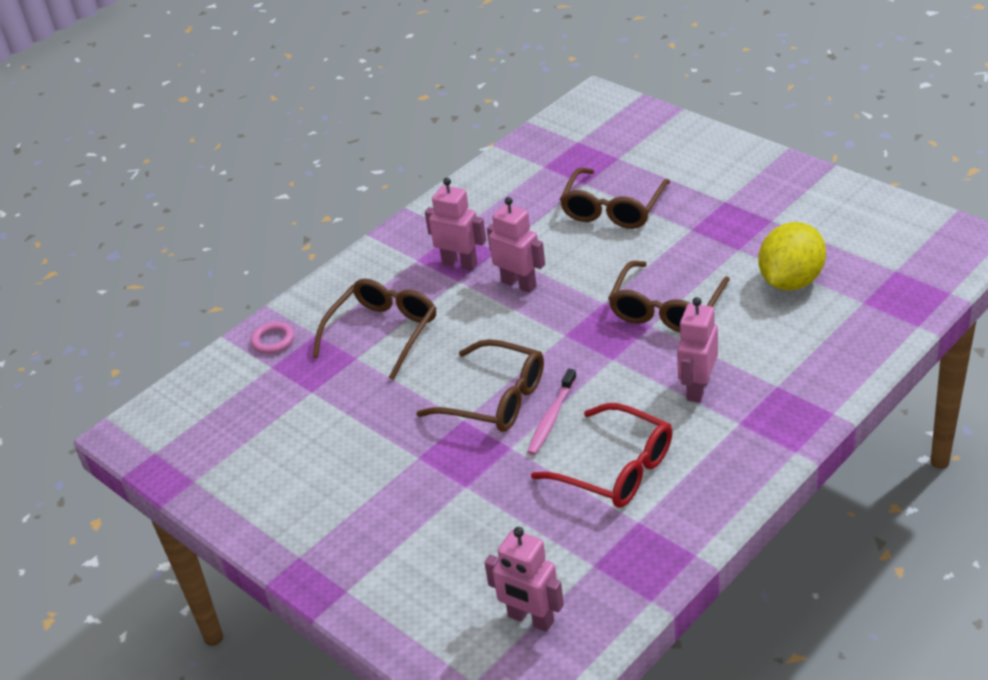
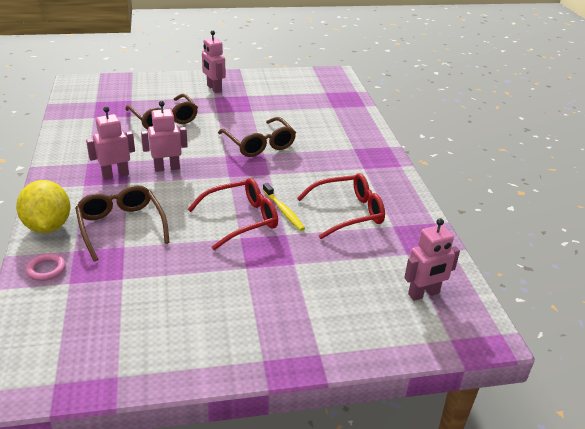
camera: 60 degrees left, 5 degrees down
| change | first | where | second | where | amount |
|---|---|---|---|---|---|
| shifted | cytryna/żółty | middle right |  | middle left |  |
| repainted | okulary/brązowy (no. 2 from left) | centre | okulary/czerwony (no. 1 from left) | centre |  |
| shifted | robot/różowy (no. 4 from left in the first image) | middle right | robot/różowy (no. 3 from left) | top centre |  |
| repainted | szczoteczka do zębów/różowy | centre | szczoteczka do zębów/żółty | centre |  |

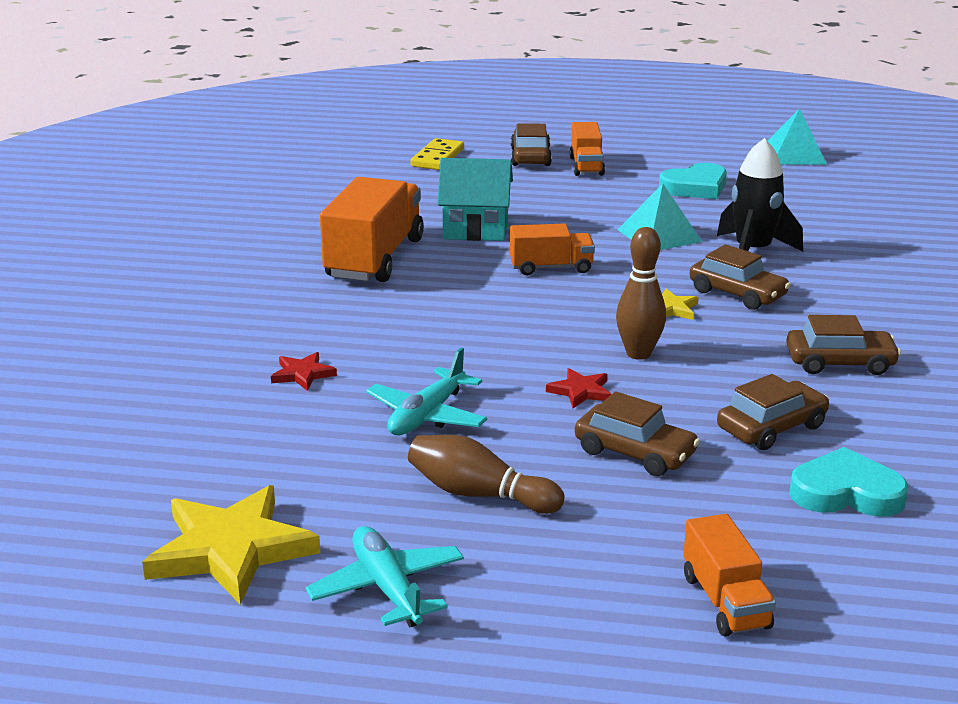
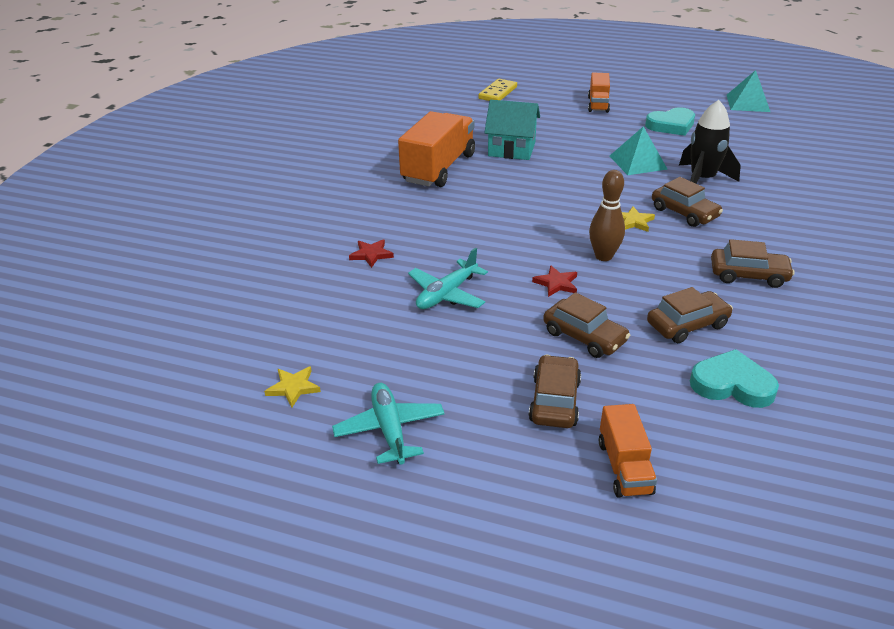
camera: 10 degrees right, 10 degrees up
| change | first | where | second | where | amount |
|---|---|---|---|---|---|
| scaled | gwiazda/żółty (no. 1 from left) | bottom left |  | middle left | x0.47 |
| shifted | samochód/brązowy (no. 1 from left) | top centre |  | centre |  |
| gone | kręgiel/brązowy (no. 1 from left) | bottom centre |  |  |  |
| gone | ciężarówka/pomarańczowy (no. 2 from left) | centre |  |  |  |

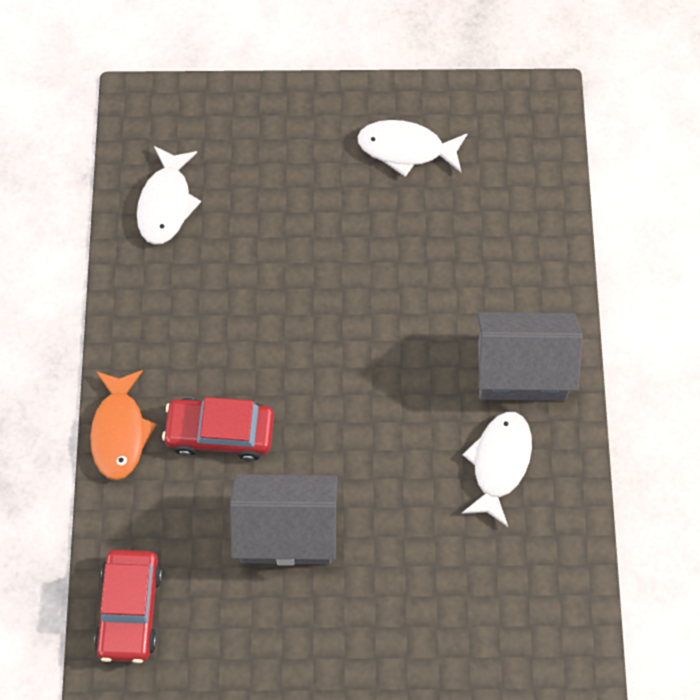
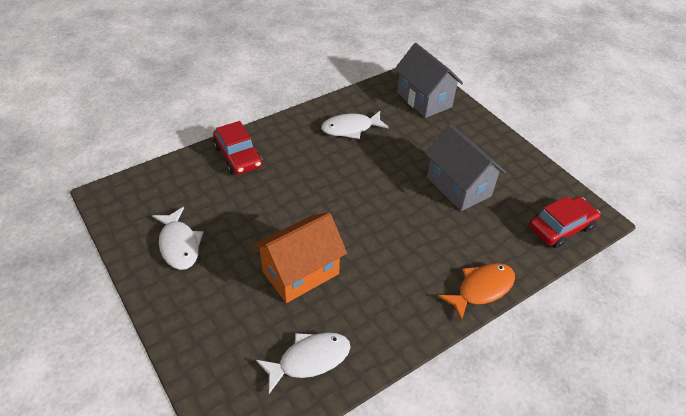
camera: 125 degrees left, 20 degrees down
| change | first | where | second | where | amount |
|---|---|---|---|---|---|
| shifted | samochód/czerwony (no. 2 from left in the first image) | middle left | samochód/czerwony (no. 1 from left) | centre |  |
| new |  |  | domek/pomarańczowy | centre |  |
| shifted | domek/szary (no. 2 from left in the first image) | middle right | domek/szary (no. 1 from left) | top centre |  |

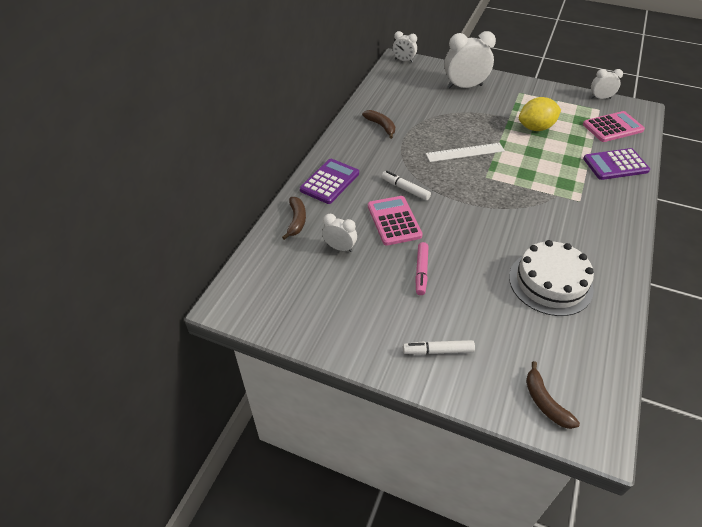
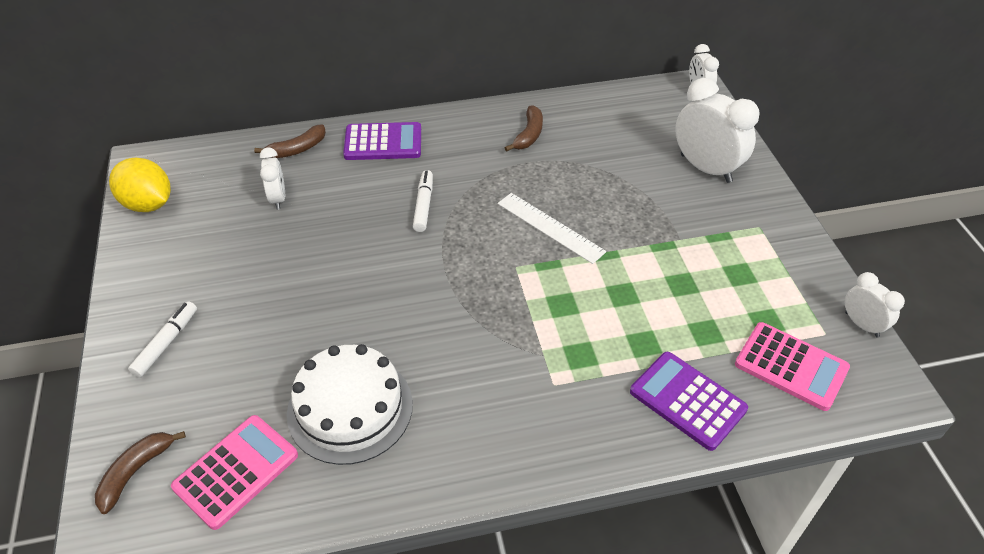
camera: 55 degrees right, 0 degrees up
| change | first | where | second | where | amount |
|---|---|---|---|---|---|
| shifted | cytryna/żółty | top right |  | middle left |  |
| rotated | flamaster/biały (no. 2 from left in the first image) | centre | flamaster/biały (no. 1 from left) | middle left | 60 degrees clockwise |
| shifted | kalkulator/różowy (no. 1 from left) | centre |  | bottom left |  |
| gone | flamaster/różowy | centre |  |  |  |

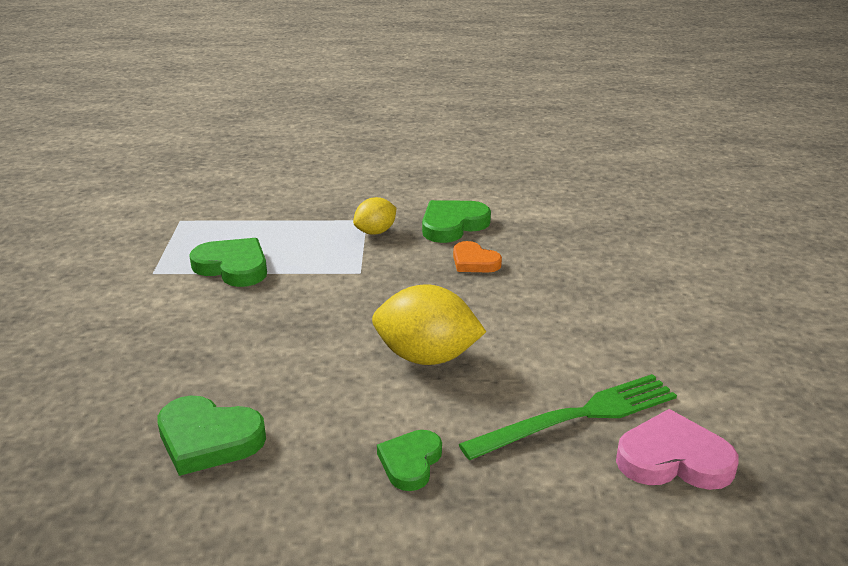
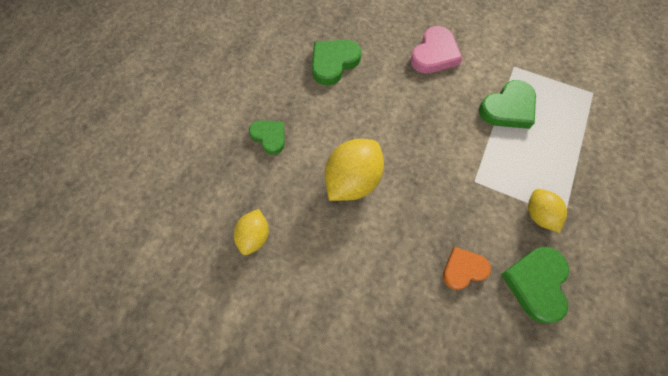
camera: 115 degrees right, 35 degrees up
| change | first | where | second | where | amount |
|---|---|---|---|---|---|
| swapped | widelec/zielony | bottom right | cytryna/żółty (no. 1 from left) | centre |  |
| shifted | serce/różowy | bottom right |  | top centre |  |
| rotated | serce/zielony (no. 4 from left) | centre |  | bottom right | 150 degrees counterclockwise |

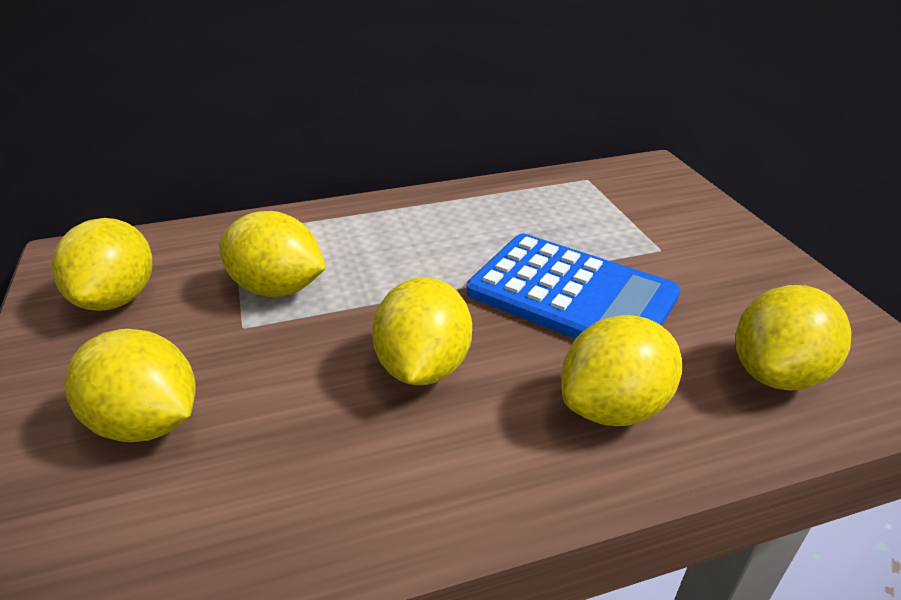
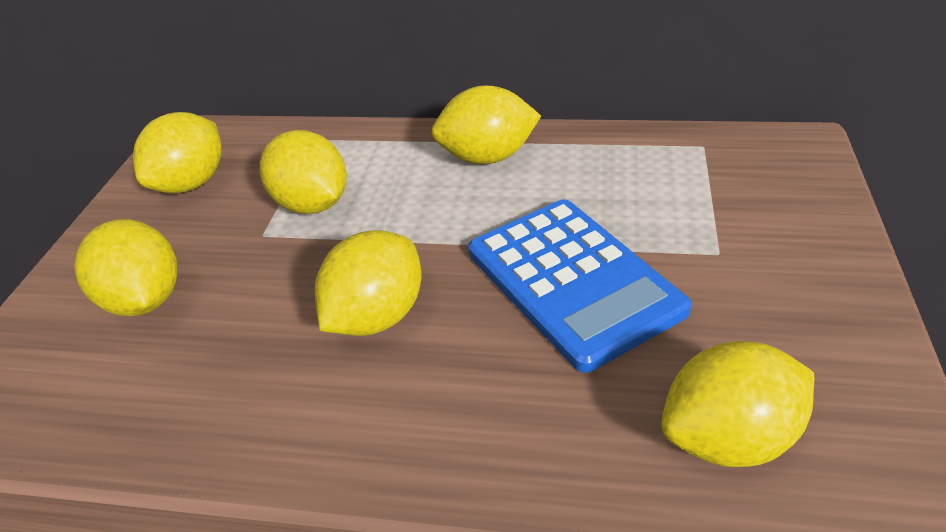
camera: 30 degrees right, 5 degrees up
| change | first | where | second | where | amount |
|---|---|---|---|---|---|
| shifted | cytryna/żółty (no. 5 from left) | middle right |  | top centre |  |

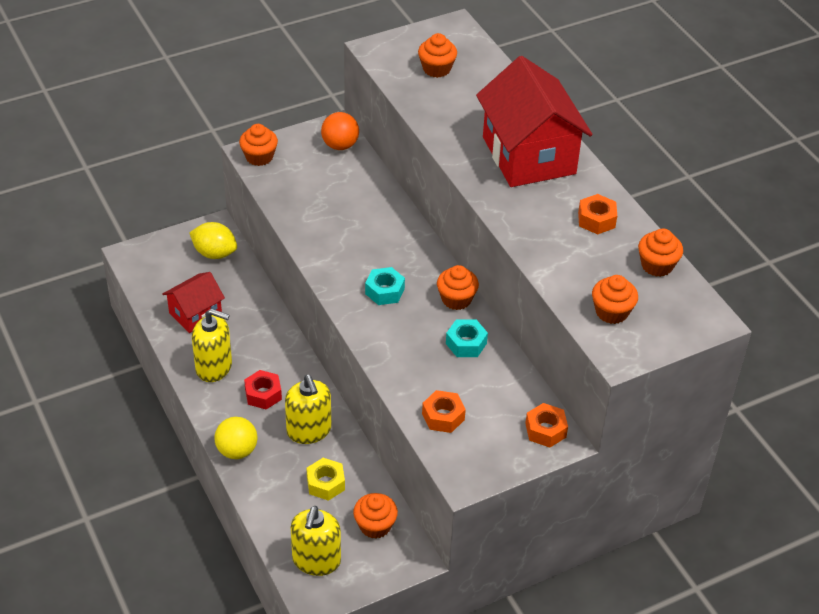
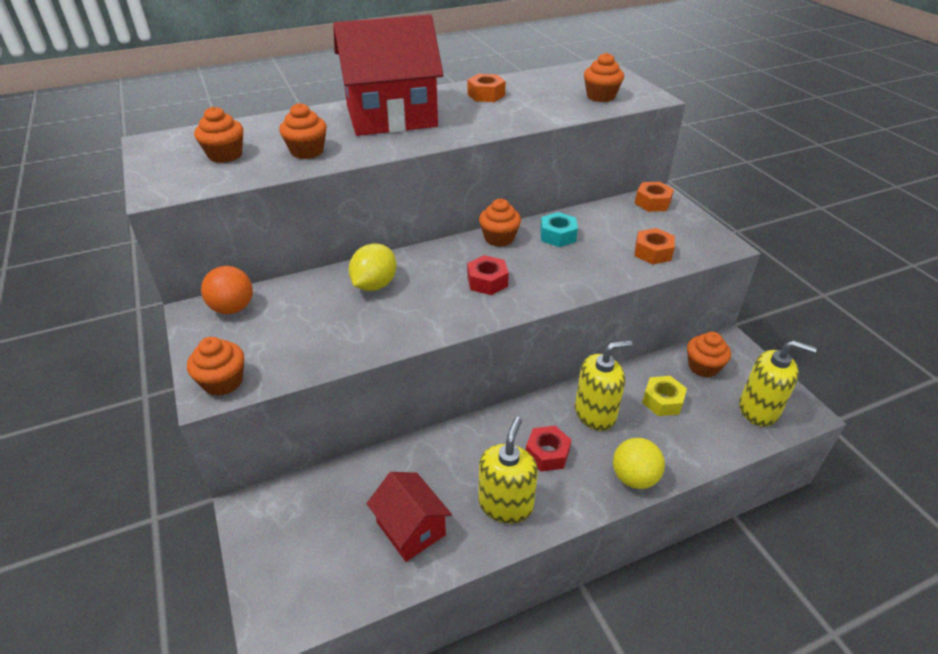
camera: 85 degrees left, 5 degrees down
| change | first | where | second | where | amount |
|---|---|---|---|---|---|
| shifted | muffinka/pomarańczowy (no. 6 from left in the first image) | middle right | muffinka/pomarańczowy (no. 3 from left) | top left |  |
| shifted | cytryna/żółty | middle left |  | centre |  |
| repainted | nakrętka/turkusowy (no. 1 from left) | centre | nakrętka/czerwony (no. 1 from left) | centre |  |

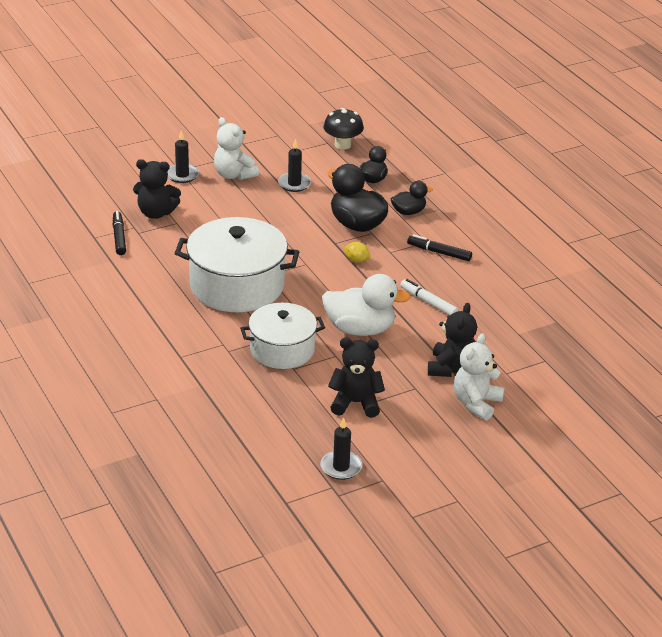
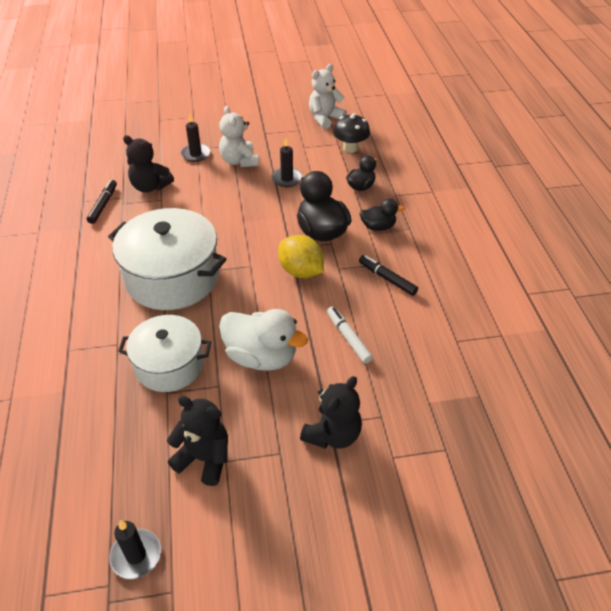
camera: 20 degrees right, 10 degrees up
| change | first | where | second | where | amount |
|---|---|---|---|---|---|
| scaled | cytryna/żółty | centre |  | centre | x1.98 |
| shifted | miś/biały (no. 2 from left) | middle right |  | top centre |  |

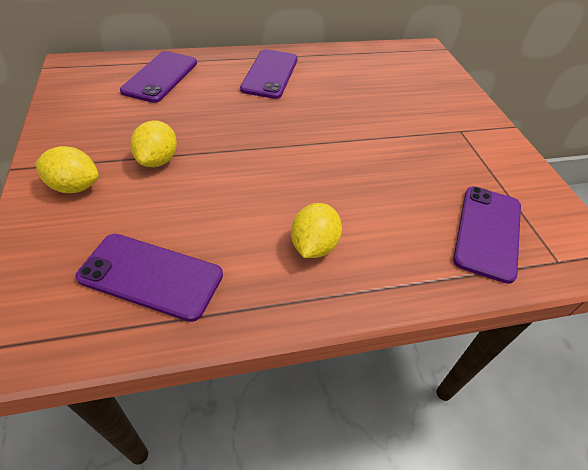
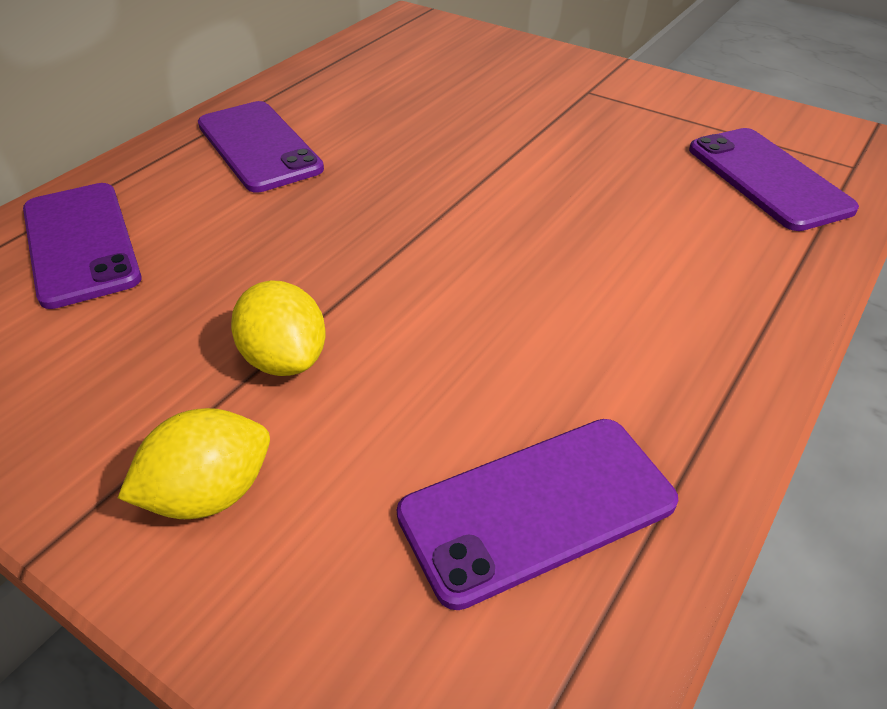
camera: 40 degrees left, 5 degrees down
| change | first | where | second | where | amount |
|---|---|---|---|---|---|
| gone | cytryna/żółty (no. 3 from left) | centre |  |  |  |

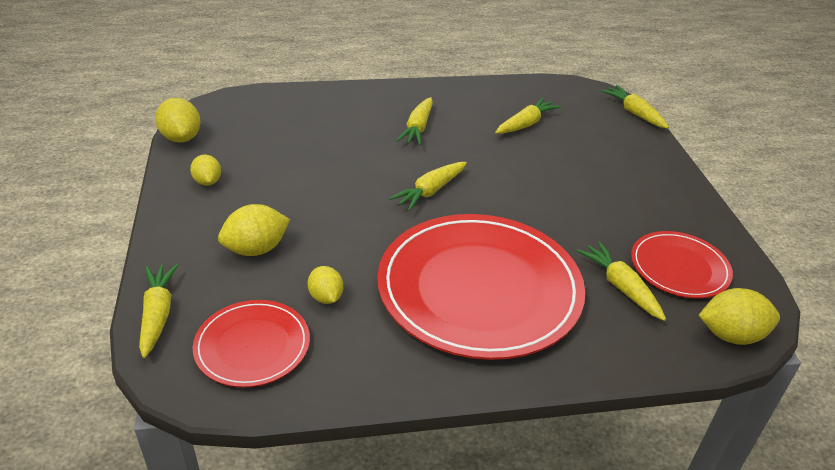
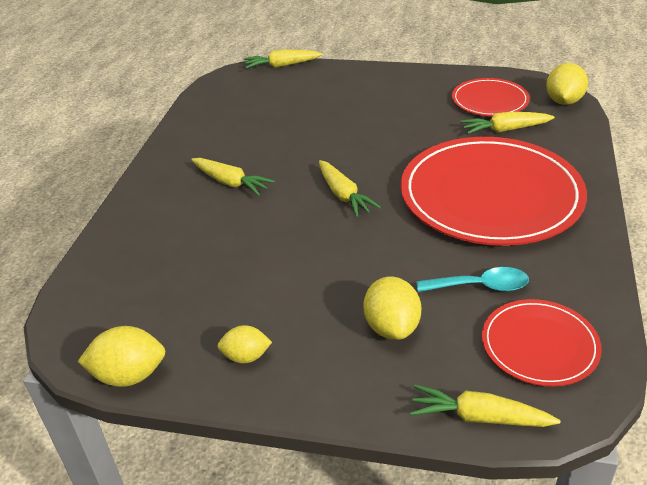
camera: 65 degrees left, 0 degrees up
| change | first | where | second | where | amount |
|---|---|---|---|---|---|
| swapped | cytryna/żółty (no. 4 from left) | centre | łyżka/turkusowy | middle right |  |
| gone | marchewka/żółty (no. 4 from left) | top centre |  |  |  |

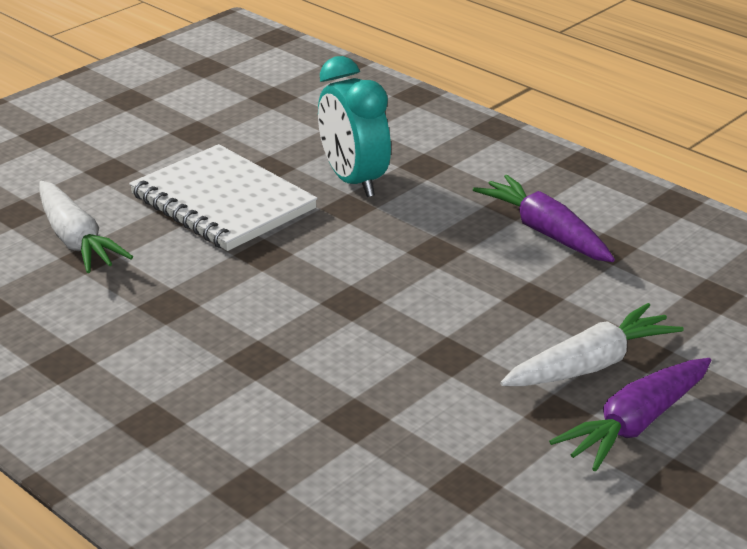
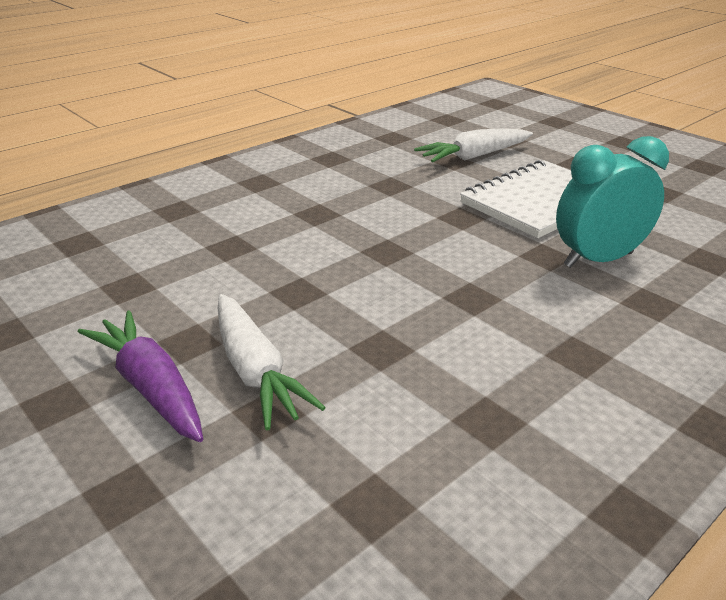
camera: 95 degrees right, 0 degrees up
| change | first | where | second | where | amount |
|---|---|---|---|---|---|
| gone | marchewka/fioletowy (no. 1 from left) | middle right |  |  |  |

